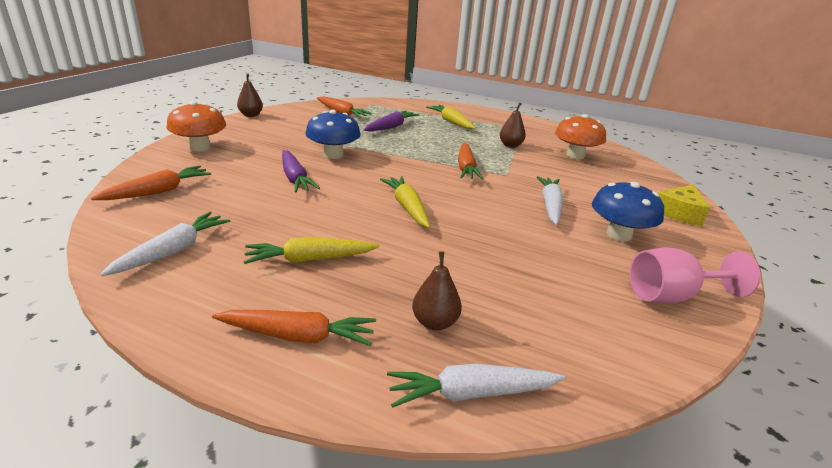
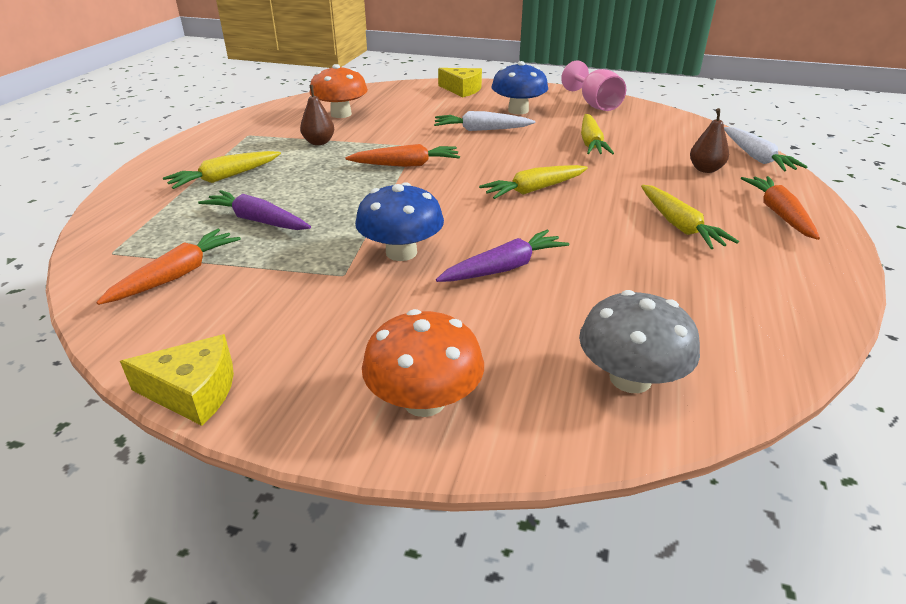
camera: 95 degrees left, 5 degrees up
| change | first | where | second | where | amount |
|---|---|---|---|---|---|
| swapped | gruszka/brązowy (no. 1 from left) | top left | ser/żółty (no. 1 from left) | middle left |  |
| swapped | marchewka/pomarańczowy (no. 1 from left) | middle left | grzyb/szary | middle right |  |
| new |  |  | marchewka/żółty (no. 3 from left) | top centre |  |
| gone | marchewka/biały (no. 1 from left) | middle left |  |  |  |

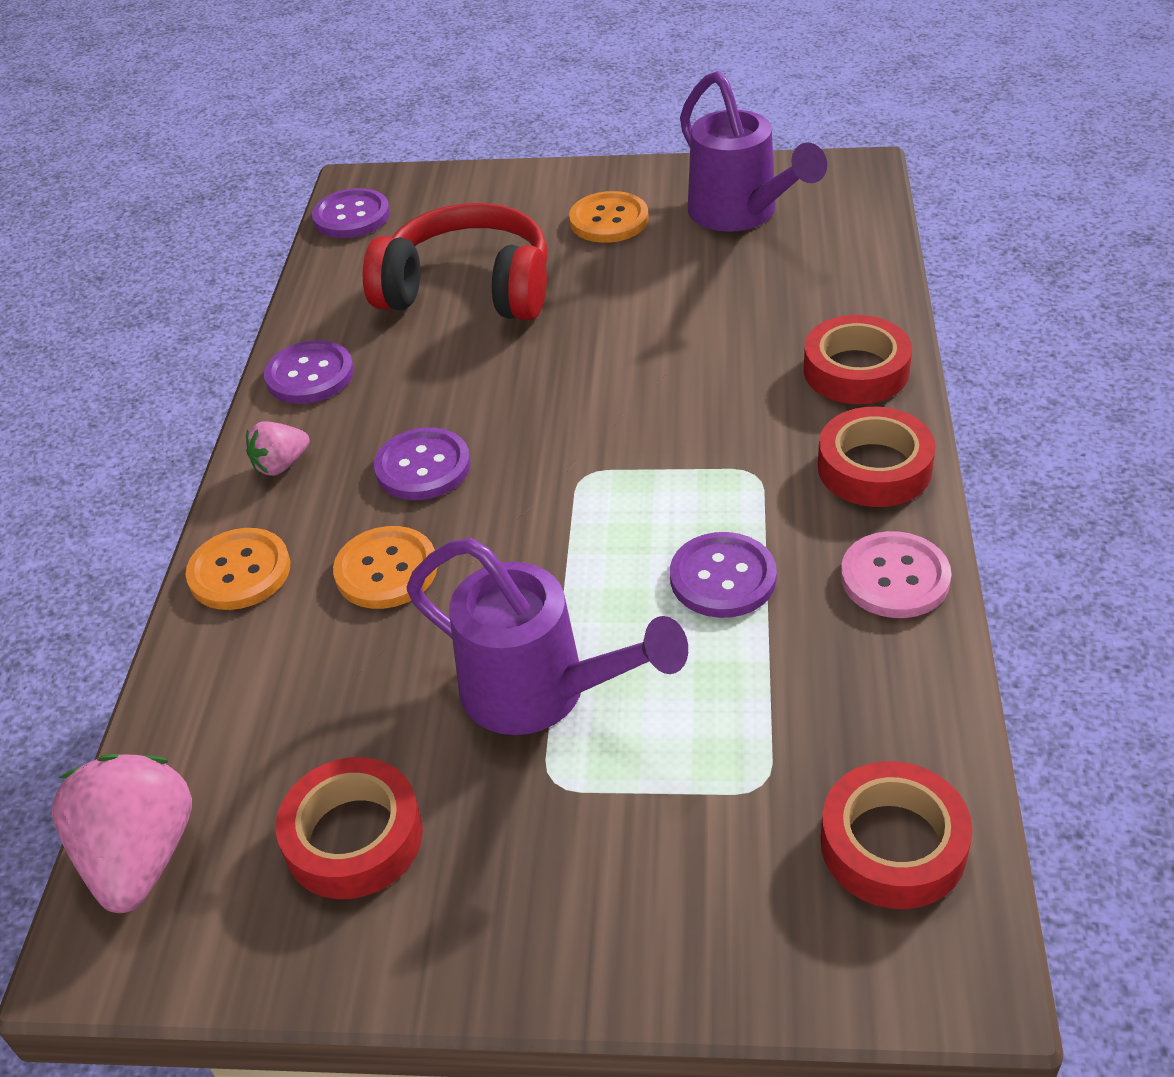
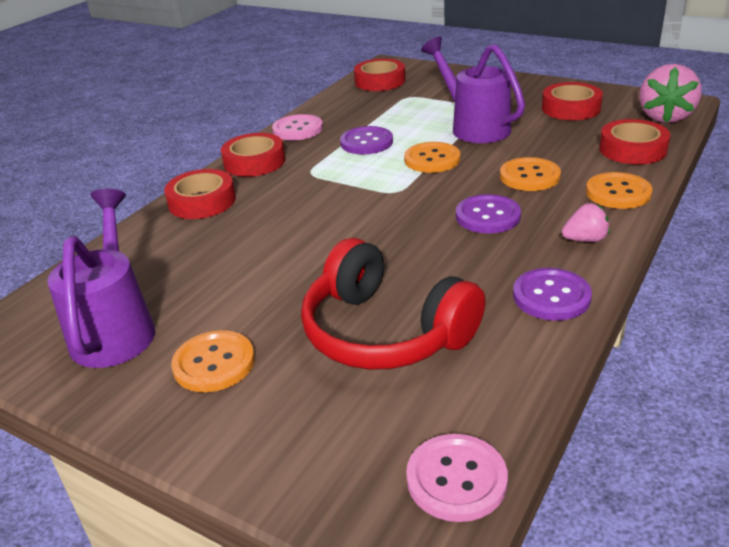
camera: 155 degrees left, 10 degrees down
| change | first | where | second | where | amount |
|---|---|---|---|---|---|
| new |  |  | guzik/pomarańczowy (no. 2 from left) | top centre |  |
| repainted | guzik/fioletowy (no. 2 from left) | top left | guzik/różowy (no. 2 from left) | bottom centre |  |
| new |  |  | taśma klejąca/czerwony (no. 5 from left) | top right |  |

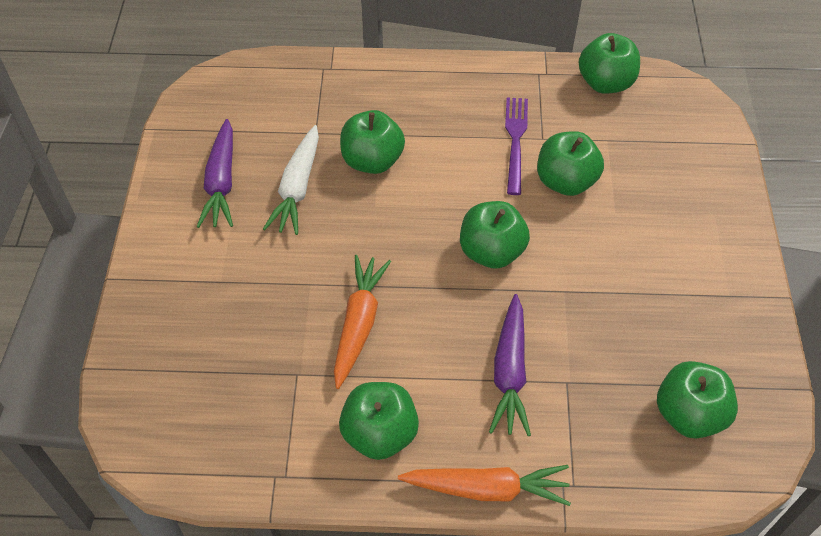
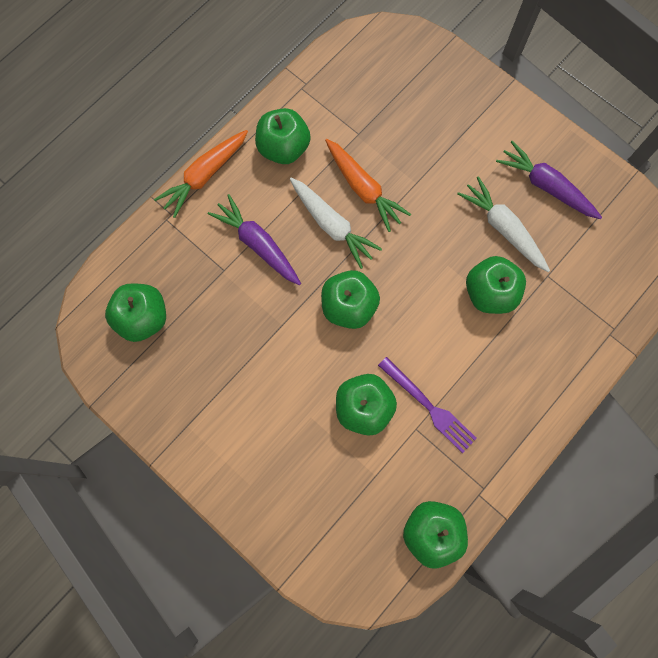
camera: 130 degrees right, 20 degrees up
| change | first | where | second | where | amount |
|---|---|---|---|---|---|
| new |  |  | marchewka/biały (no. 1 from left) | centre |  |

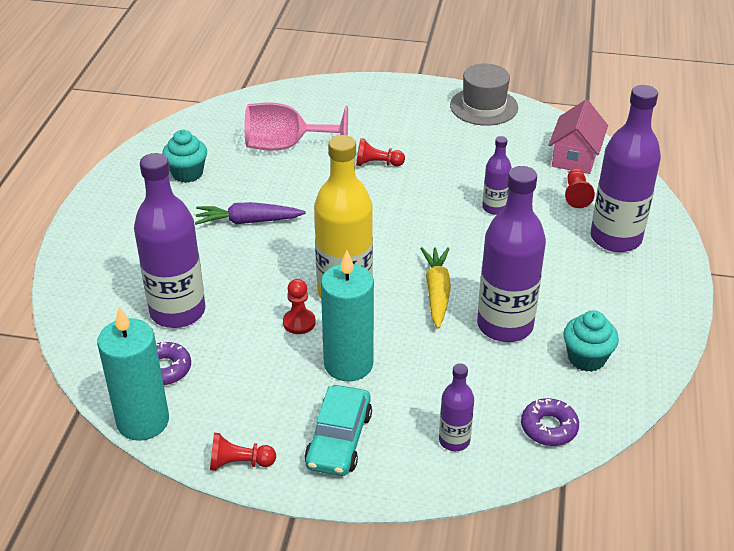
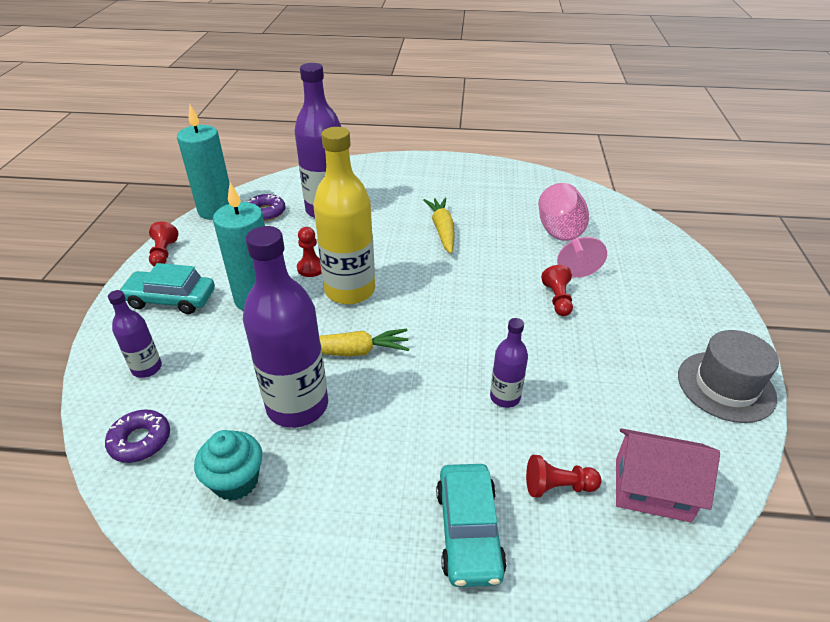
camera: 85 degrees right, 0 degrees up
| change | first | where | second | where | amount |
|---|---|---|---|---|---|
| repainted | marchewka/fioletowy | centre | marchewka/żółty (no. 2 from left) | centre |  |
| swapped | butelka/fioletowy (no. 5 from left) | top right | samochód/turkusowy (no. 2 from left) | bottom centre |  |
| gone | muffinka/turkusowy (no. 1 from left) | top left |  |  |  |

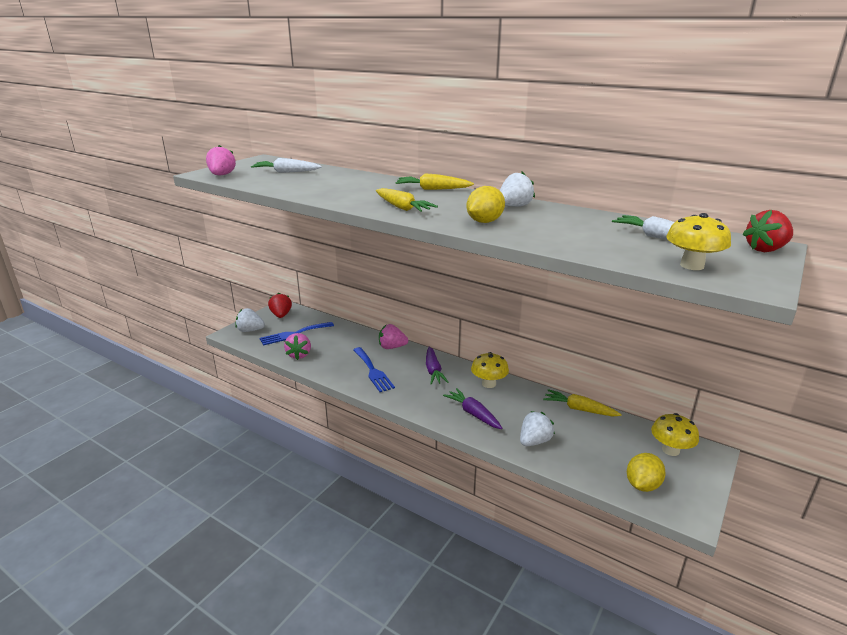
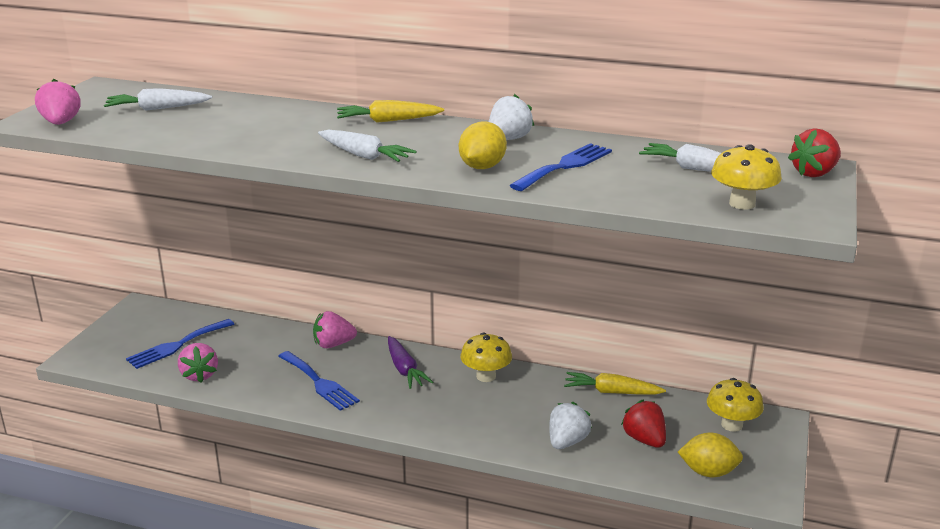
camera: 15 degrees left, 0 degrees up
| change | first | where | second | where | amount |
|---|---|---|---|---|---|
| repainted | marchewka/żółty (no. 1 from left) | top centre | marchewka/biały (no. 2 from left) | top centre |  |
| new |  |  | widelec/niebieski (no. 3 from left) | top centre |  |
| shifted | truskawka/czerwony (no. 1 from left) | middle left |  | bottom right |  |
| rotated | cytryna/żółty (no. 2 from left) | bottom right |  | bottom right | 75 degrees clockwise |
| gone | truskawka/biały (no. 1 from left) | middle left |  |  |  |
| gone | marchewka/fioletowy (no. 2 from left) | centre |  |  |  |

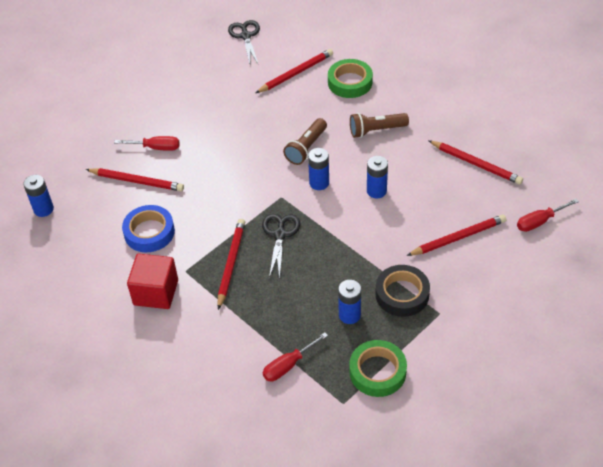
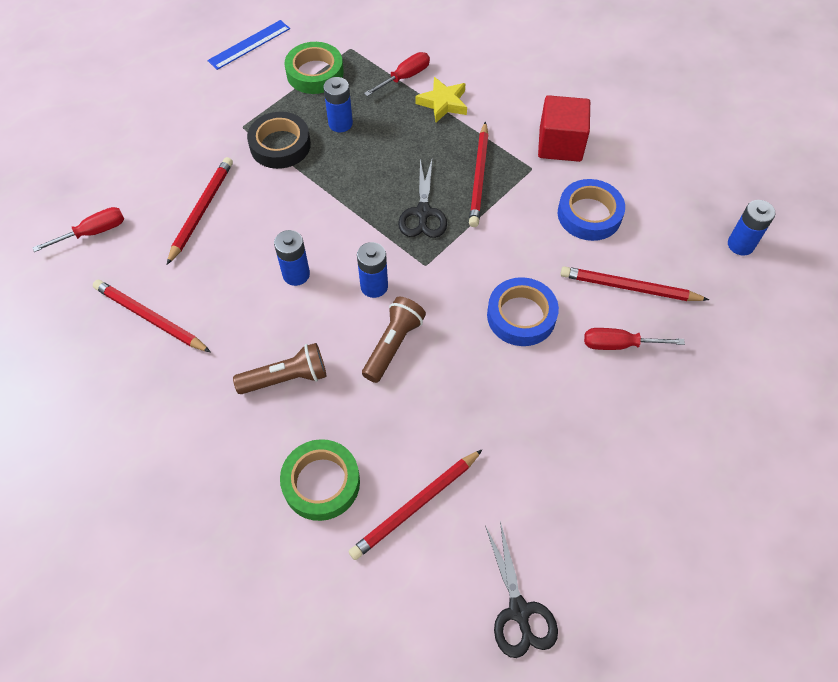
camera: 175 degrees right, 10 degrees up
| change | first | where | second | where | amount |
|---|---|---|---|---|---|
| rotated | ołówek/czerwony (no. 4 from left in the first image) | middle right | ołówek/czerwony (no. 2 from left) | top left | 135 degrees clockwise |
| new |  |  | linijka/niebieski | top left |  |
| new |  |  | gwiazda/żółty | top centre |  |
| new |  |  | taśma klejąca/niebieski (no. 1 from left) | centre |  |

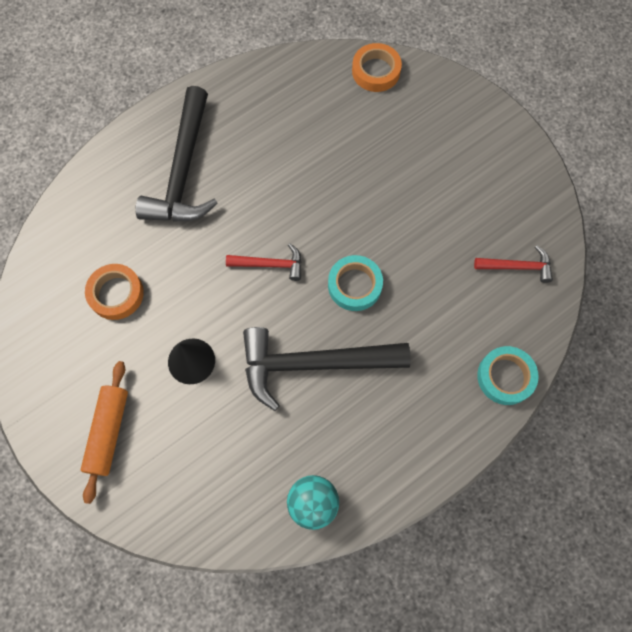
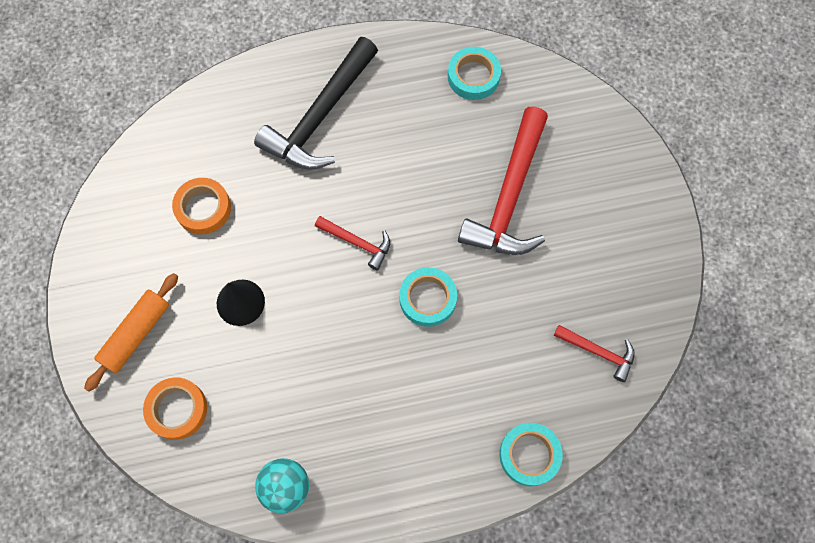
camera: 25 degrees right, 0 degrees up
| change | first | where | second | where | amount |
|---|---|---|---|---|---|
| shifted | taśma klejąca/pomarańczowy (no. 2 from left in the first image) | top centre | taśma klejąca/pomarańczowy (no. 1 from left) | bottom left |  |
| new |  |  | taśma klejąca/turkusowy (no. 2 from left) | top centre |  |
| new |  |  | młotek/czerwony (no. 2 from left) | top centre |  |
| gone | młotek/czarny (no. 2 from left) | centre |  |  |  |

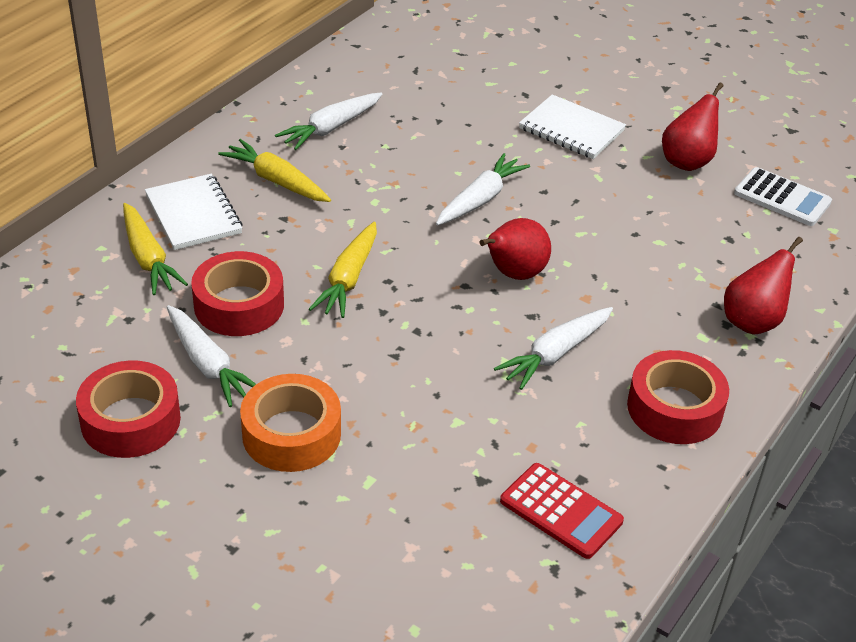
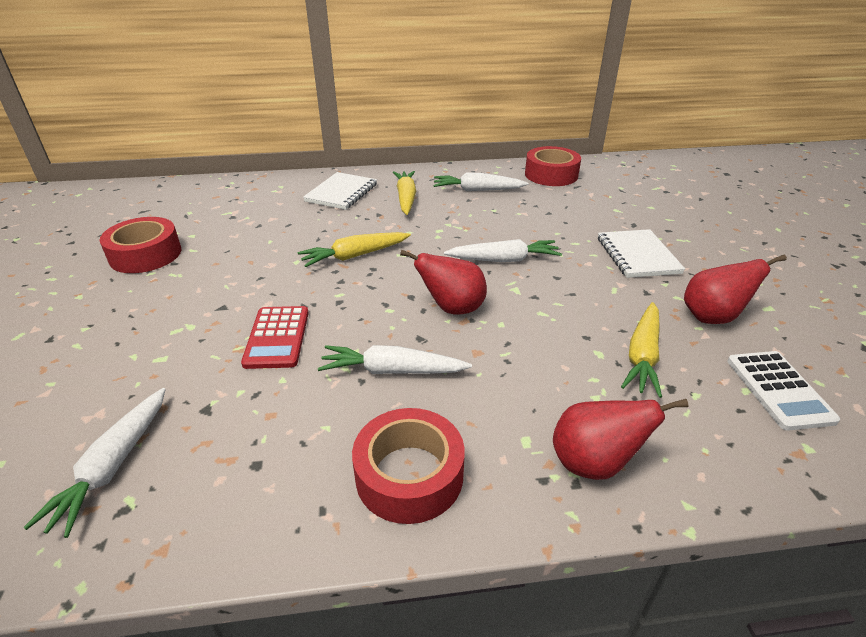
camera: 50 degrees right, 5 degrees down
| change | first | where | second | where | amount |
|---|---|---|---|---|---|
| shifted | marchewka/biały (no. 1 from left) | middle left |  | bottom left |  |
| shifted | kalkulator/czerwony | bottom centre |  | middle left |  |
| shifted | taśma klejąca/czerwony (no. 2 from left in the first image) | middle left | taśma klejąca/czerwony (no. 3 from left) | top centre |  |
| shifted | marchewka/żółty (no. 1 from left in the first image) | middle left | marchewka/żółty (no. 3 from left) | middle right |  |
| gone | taśma klejąca/pomarańczowy | centre |  |  |  |

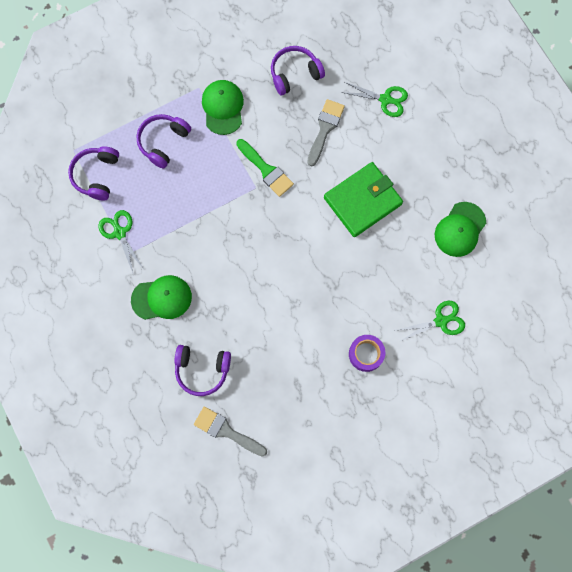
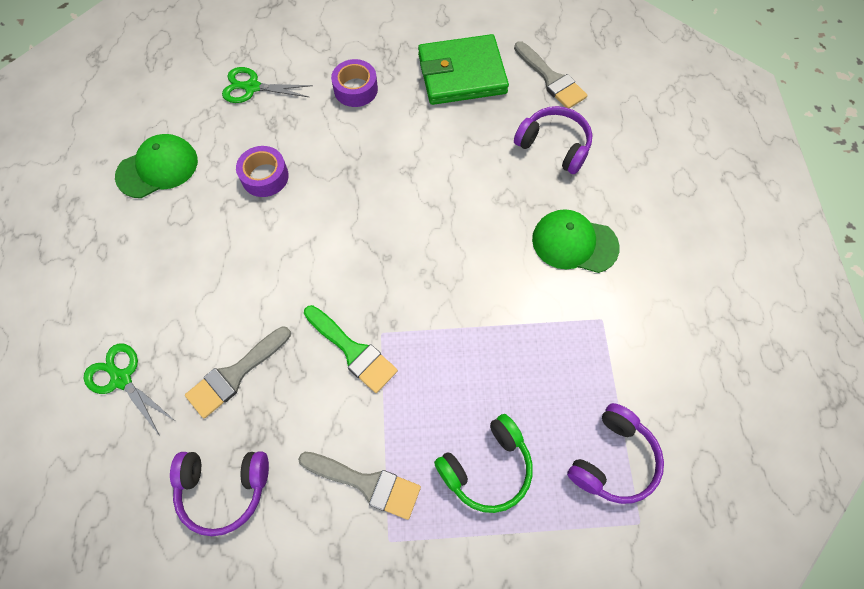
camera: 155 degrees left, 10 degrees down
| change | first | where | second | where | amount |
|---|---|---|---|---|---|
| new |  |  | taśma klejąca/fioletowy (no. 1 from left) | top left |  |
| swapped | czapka/zielony (no. 2 from left) | top centre | pędzel/szary (no. 2 from left) | bottom centre |  |
| rotated | pędzel/zielony | top centre |  | centre | 150 degrees clockwise |
| shifted | portfel/zielony | centre |  | top centre |  |
| repainted | słuchawki/fioletowy (no. 2 from left) | top left | słuchawki/zielony | bottom centre |  |
| gone | nożyczki/zielony (no. 1 from left) | middle left |  |  |  |

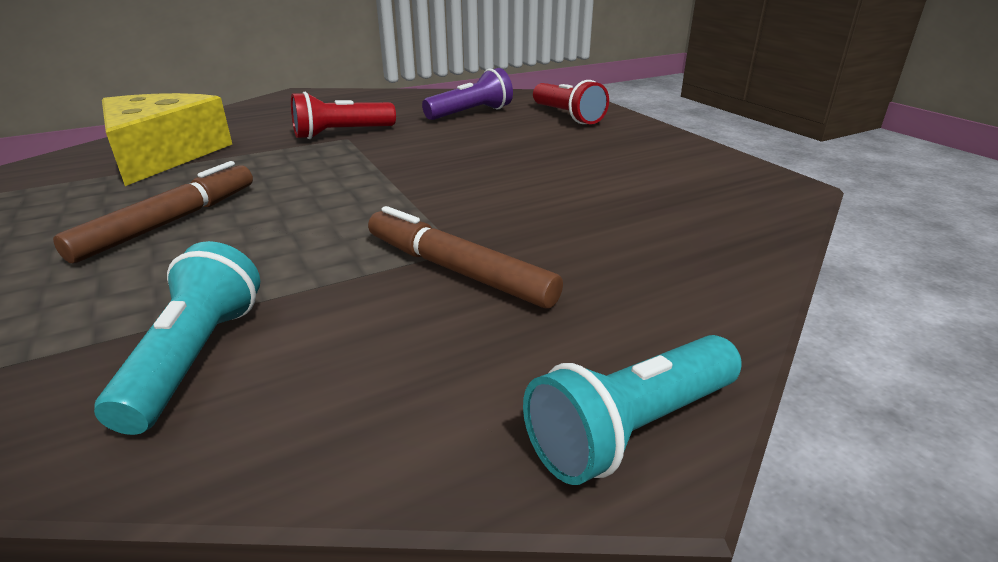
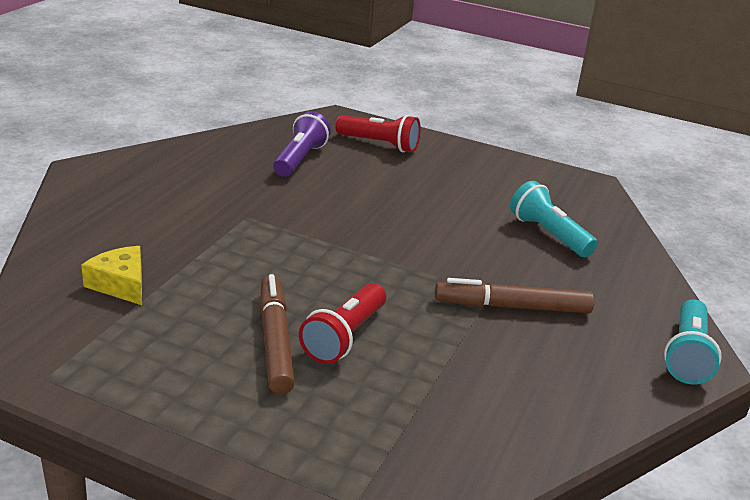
camera: 40 degrees left, 0 degrees up
| change | first | where | second | where | amount |
|---|---|---|---|---|---|
| scaled | ser/żółty | top left |  | middle left | x0.53 |
| shifted | latarka/czerwony (no. 1 from left) | top centre |  | centre |  |
| shifted | latarka/turkusowy (no. 1 from left) | middle left |  | middle right |  |

